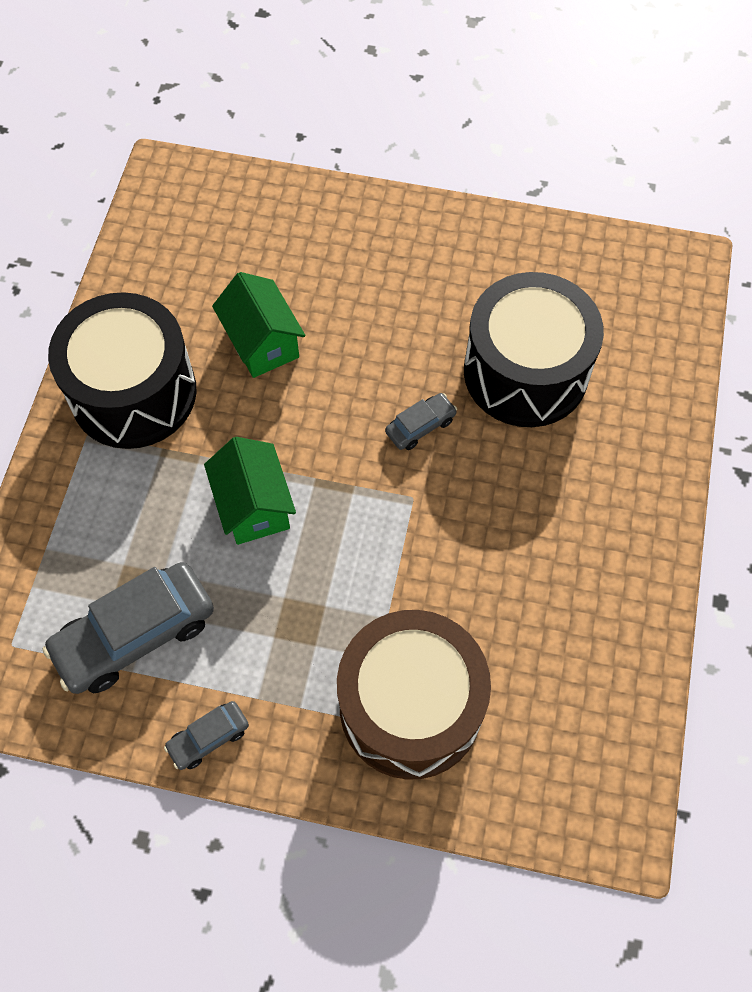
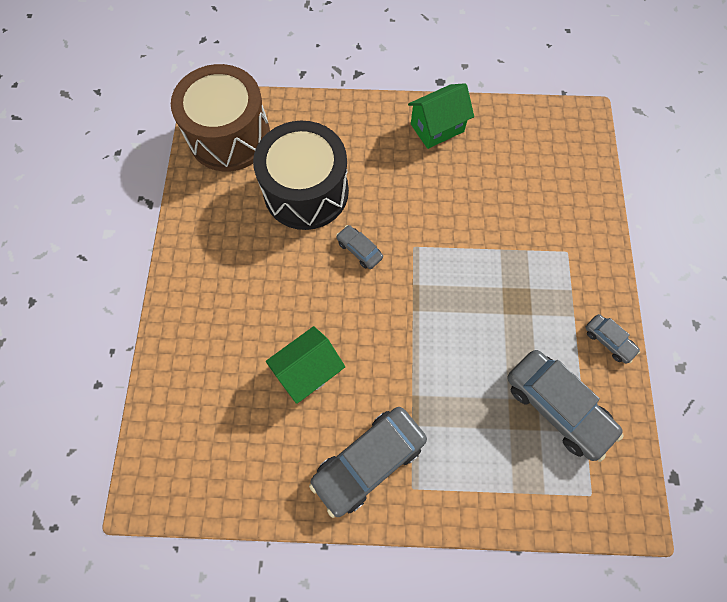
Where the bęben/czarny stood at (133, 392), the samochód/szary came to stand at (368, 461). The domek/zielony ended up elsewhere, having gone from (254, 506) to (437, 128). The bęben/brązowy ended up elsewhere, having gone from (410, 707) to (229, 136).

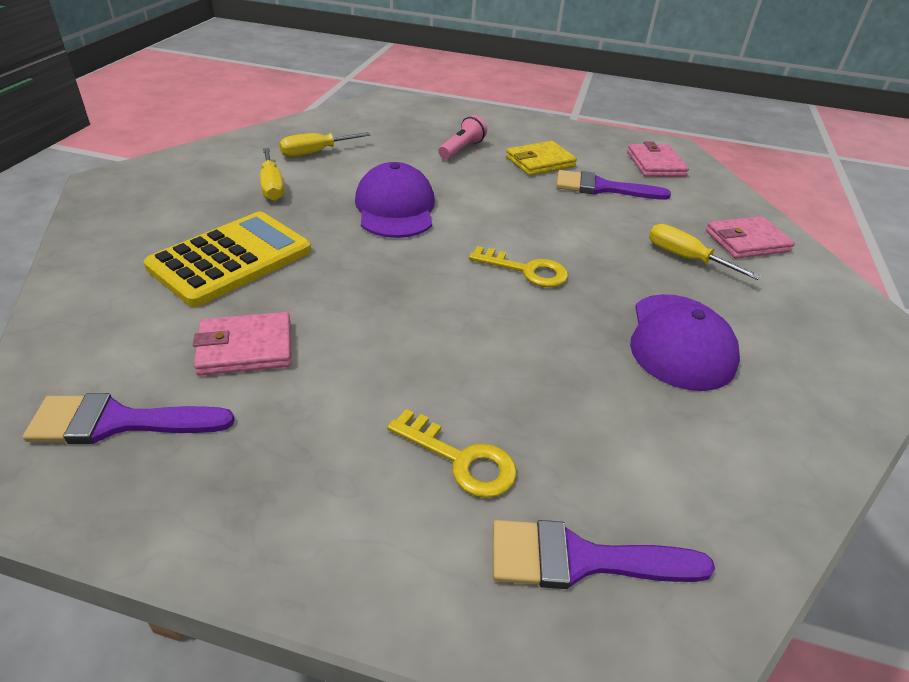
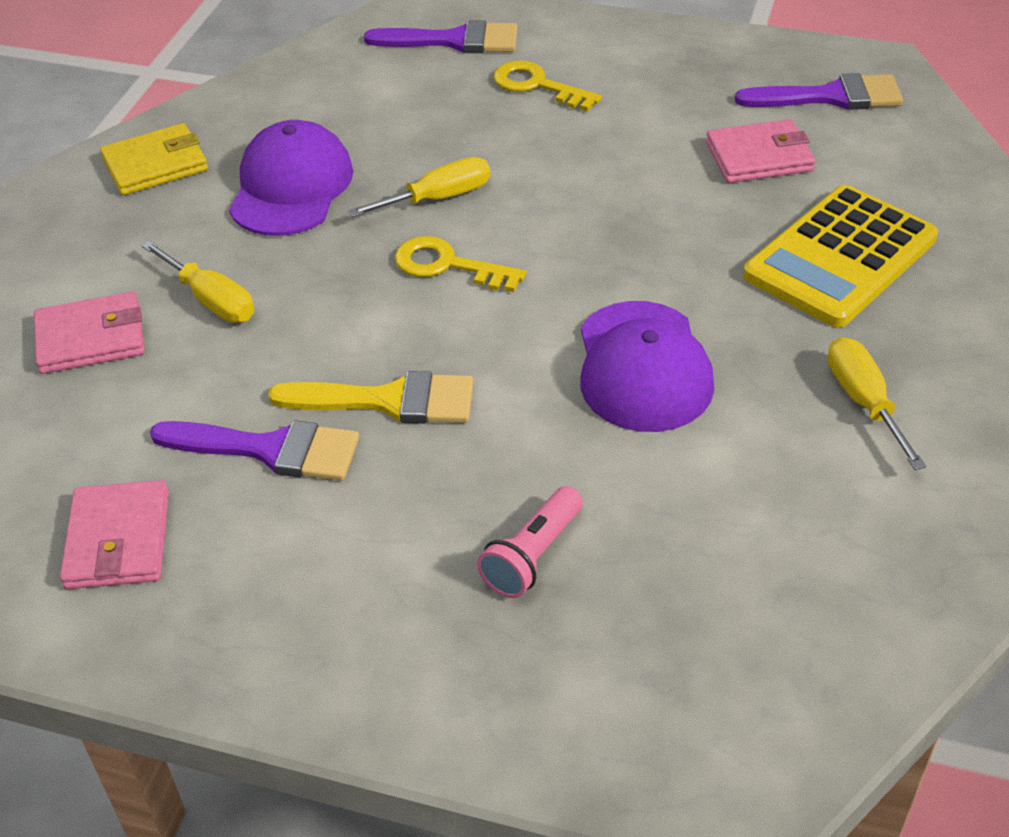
The śrubokręt/żółty ended up elsewhere, having gone from (315, 152) to (438, 198). The portfel/żółty ended up elsewhere, having gone from (540, 162) to (155, 165). The second view gained the pędzel/żółty at (389, 401).

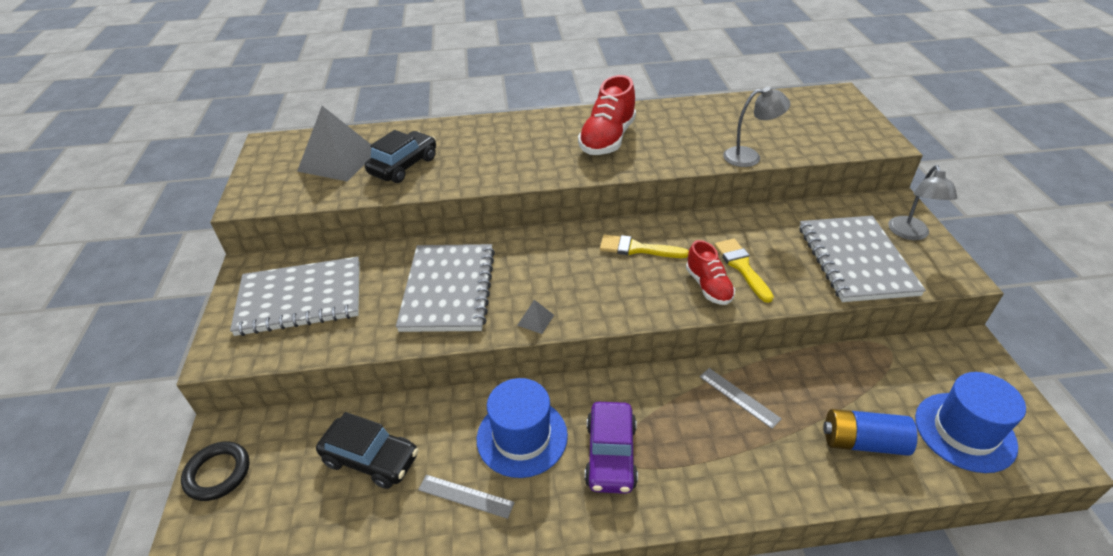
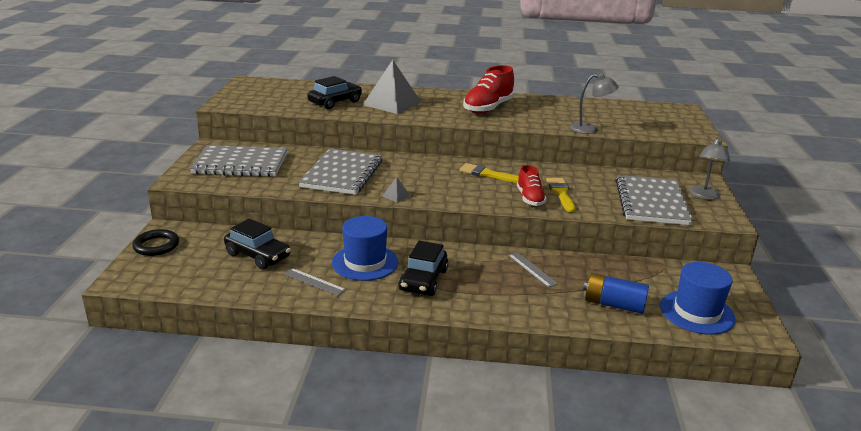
The piramida/szary ended up elsewhere, having gone from (338, 160) to (392, 103). What was the samochód/fioletowy at (610, 455) turned into the samochód/czarny at (423, 280).

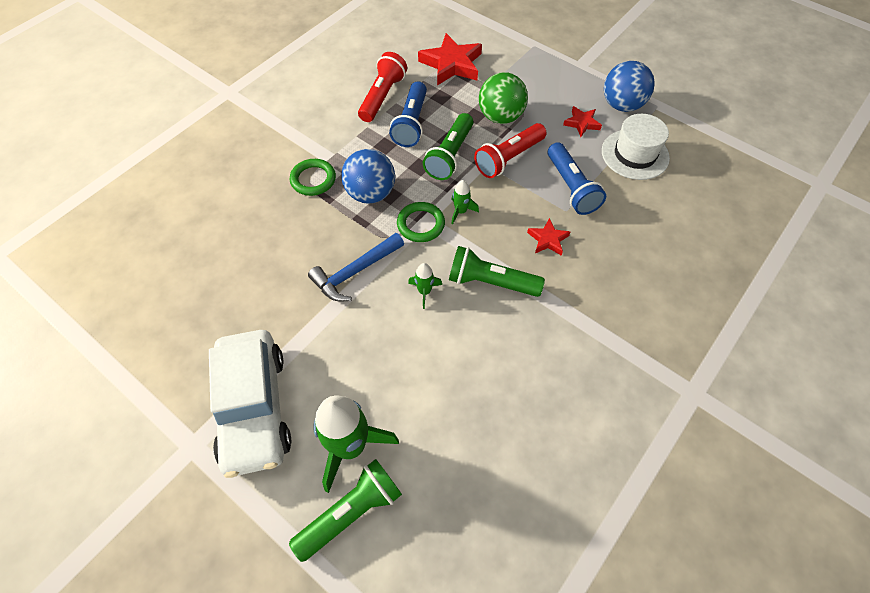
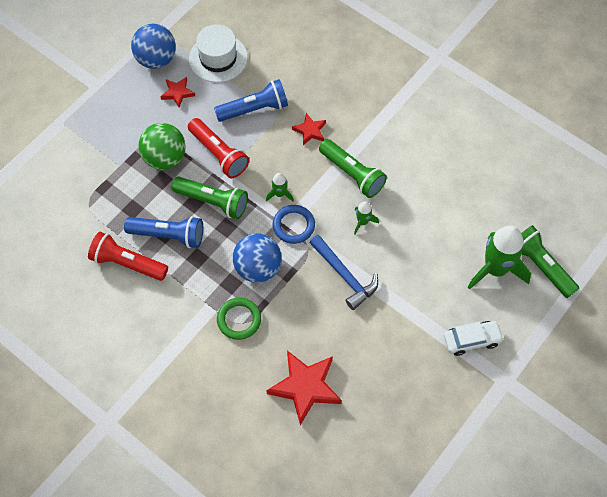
The size of the samochód/biały at (254, 408) changed by a factor of 0.51. What was the pierścień/zielony at (420, 224) turned into the pierścień/niebieski at (293, 225). The gwiazda/czerwony ended up elsewhere, having gone from (451, 64) to (305, 387). The latarka/zielony at (490, 282) ended up facing another way, 60 degrees counterclockwise from before.

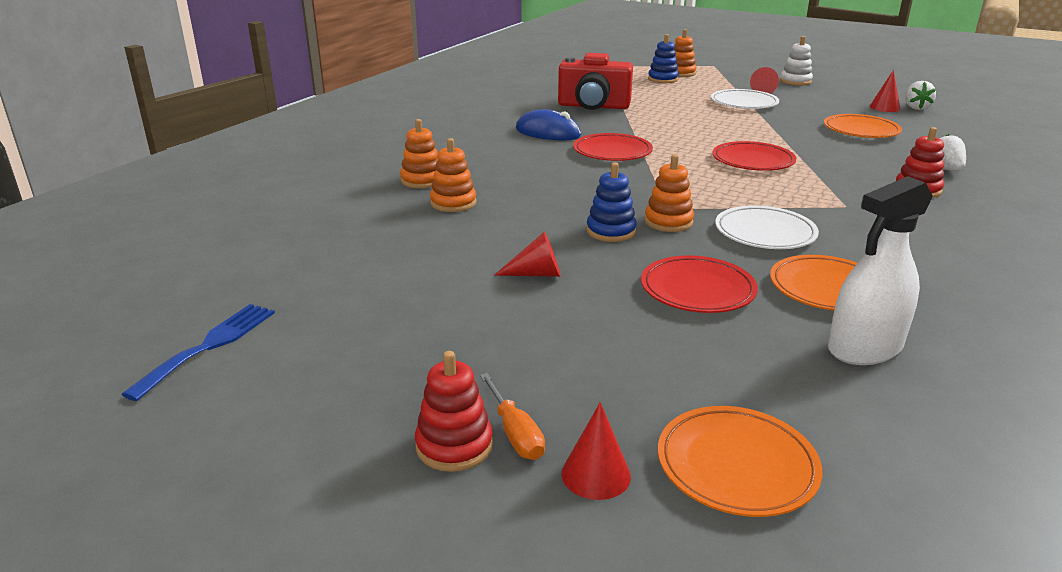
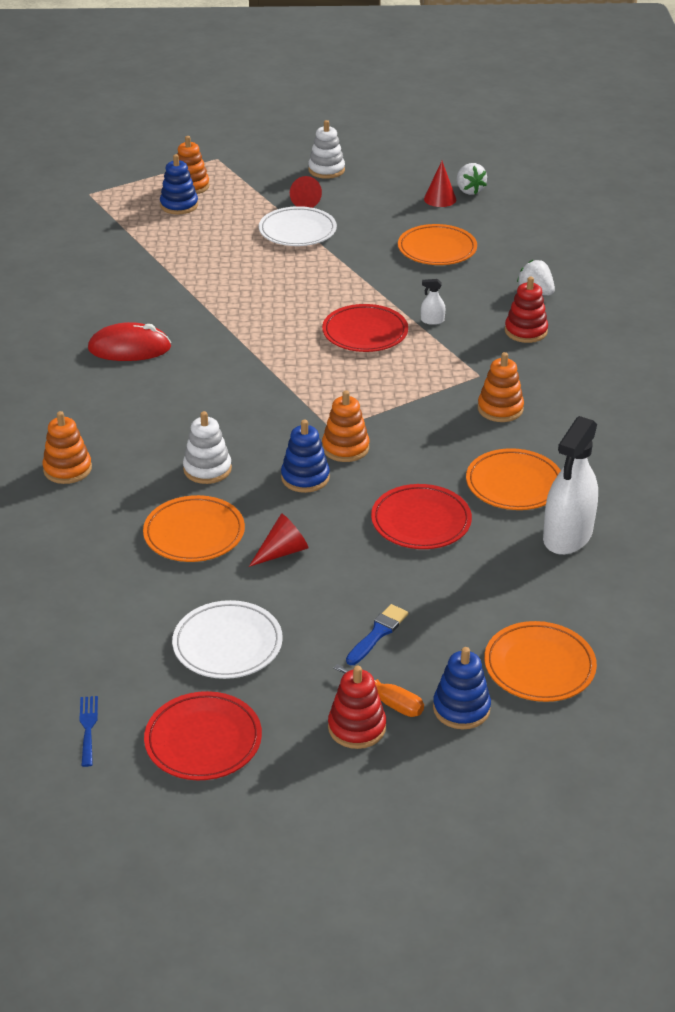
The size of the widelec/niebieski at (209, 346) changed by a factor of 0.59. The zabawka nakładanka/pomarańczowy ended up elsewhere, having gone from (453, 203) to (500, 409). What was the myszka/niebieski at (548, 132) turned into the myszka/czerwony at (129, 348). The second view lost the aparat fotograficzny/czerwony at (593, 106). Where the stożek/czerwony stood at (596, 474), the zabawka nakładanka/niebieski came to stand at (461, 708). The talerz/czerwony ended up elsewhere, having gone from (612, 152) to (203, 741). The talerz/biały ended up elsewhere, having gone from (765, 233) to (227, 644). The second view gained the talerz/pomarańczowy at (194, 534). The second view gained the zabawka nakładanka/biały at (207, 469). The second view gained the pędzel/niebieski at (378, 633). The second view gained the spryskiwacz/biały at (432, 320).

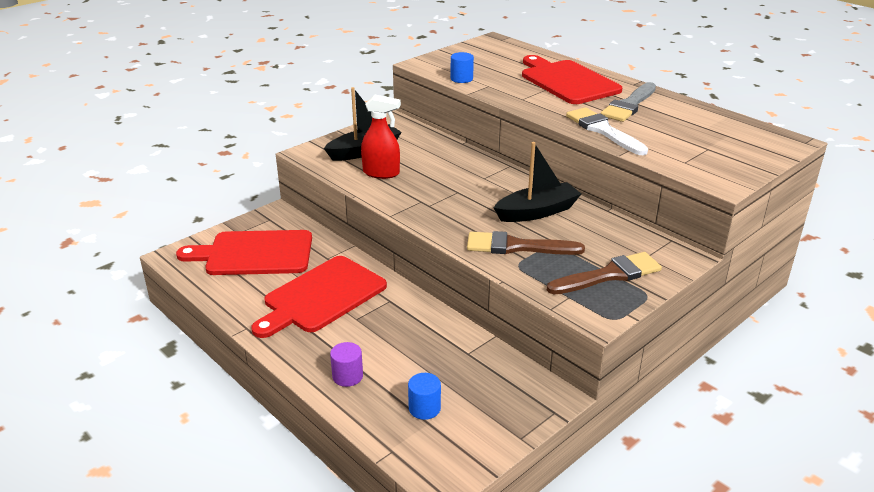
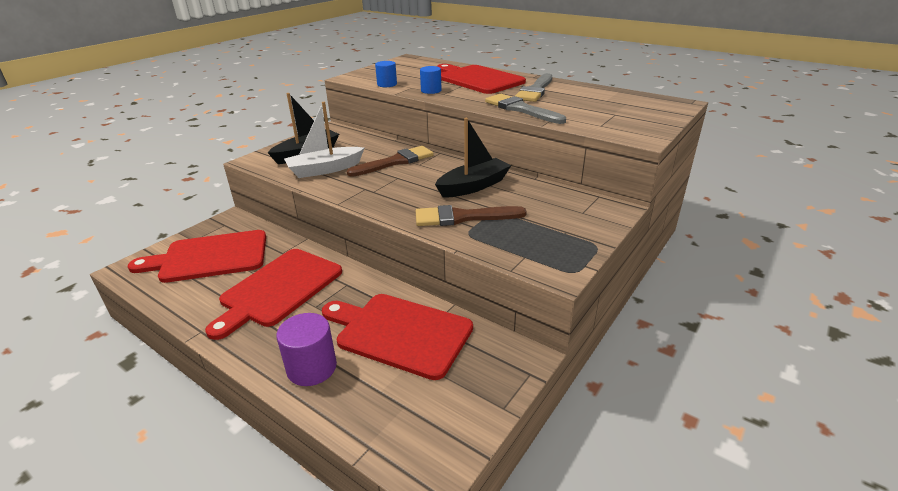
The size of the walec/fioletowy at (347, 376) changed by a factor of 1.53. Where the spryskiwacz/czerwony stood at (381, 173), the łódka/biały came to stand at (325, 169). The walec/niebieski ended up elsewhere, having gone from (424, 408) to (431, 91). The pędzel/brązowy ended up elsewhere, having gone from (609, 275) to (395, 162). What was the pędzel/biały at (603, 130) turned into the pędzel/szary at (521, 109). The second view gained the deska do krojenia/czerwony at (399, 333).

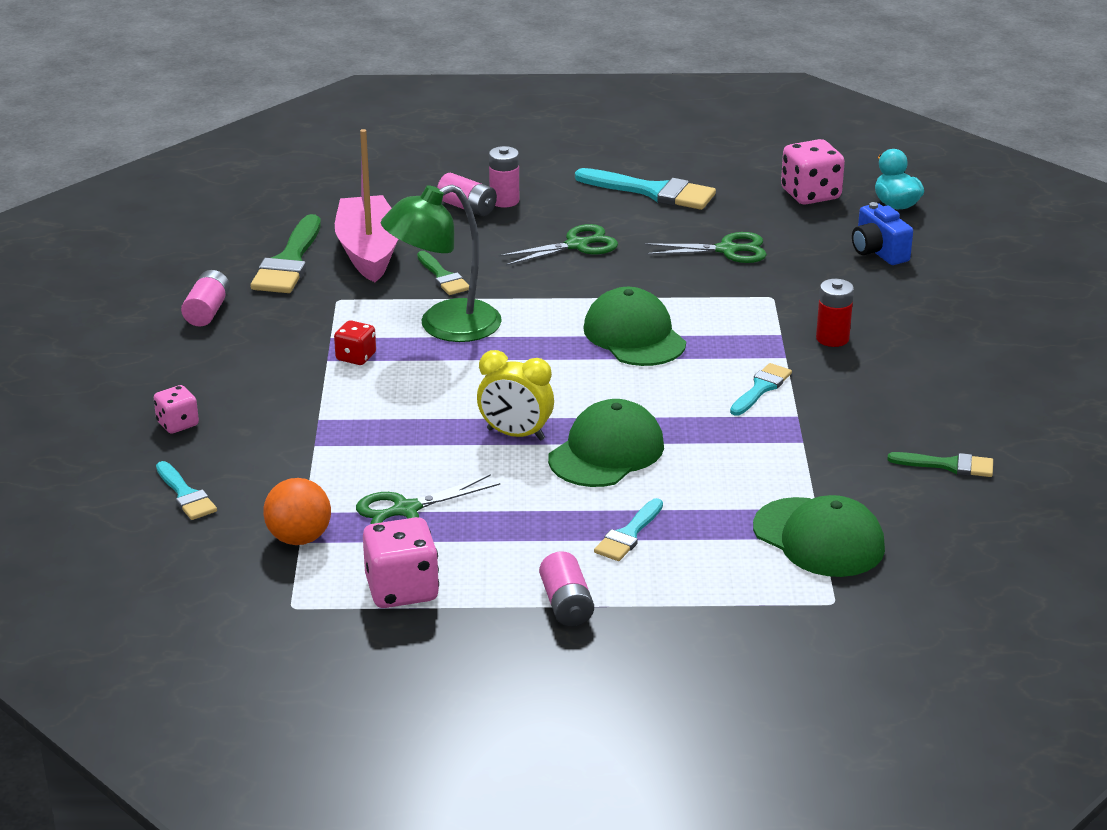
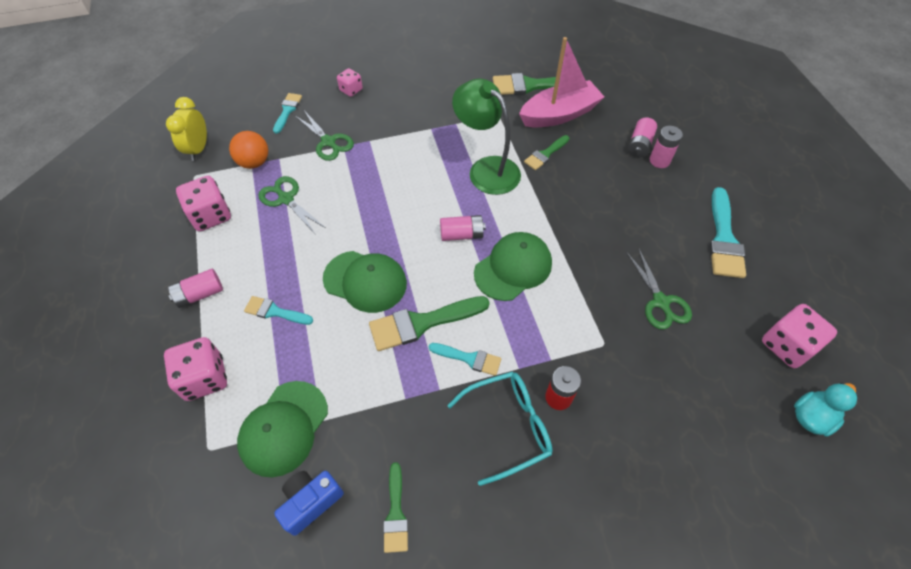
The pędzel/turkusowy at (185, 495) ended up facing another way, 150 degrees clockwise from before. The bateria/różowy ended up elsewhere, having gone from (207, 311) to (462, 234). The second view lost the kostka do gry/czerwony at (356, 357). The budzik/żółty ended up elsewhere, having gone from (515, 434) to (198, 149). The nożyczki/zielony ended up elsewhere, having gone from (577, 245) to (328, 142). The aparat fotograficzny/niebieski ended up elsewhere, having gone from (878, 252) to (311, 502). The second view gained the kostka do gry/różowy at (205, 378). The second view gained the pędzel/zielony at (422, 323). The second view gained the okulary/turkusowy at (508, 426).

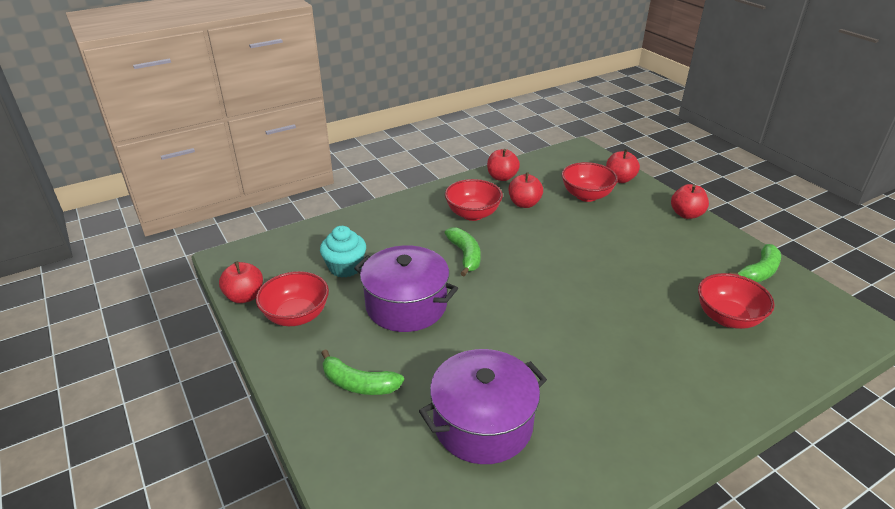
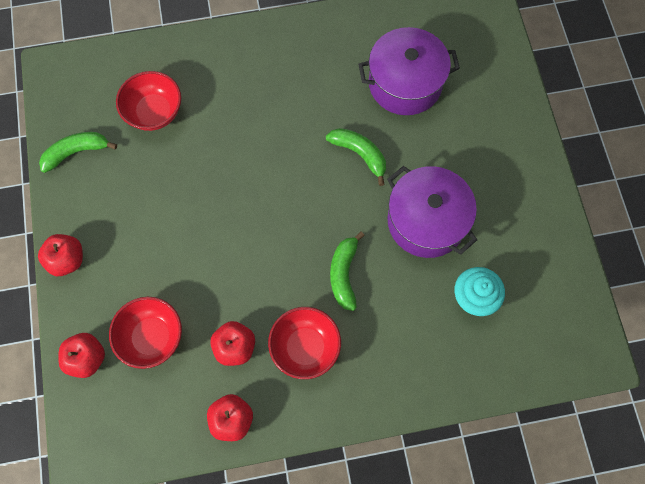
The second view lost the jabłko/czerwony at (245, 296). The second view lost the miska/czerwony at (296, 316). The banan/zielony ended up elsewhere, having gone from (358, 384) to (359, 154).

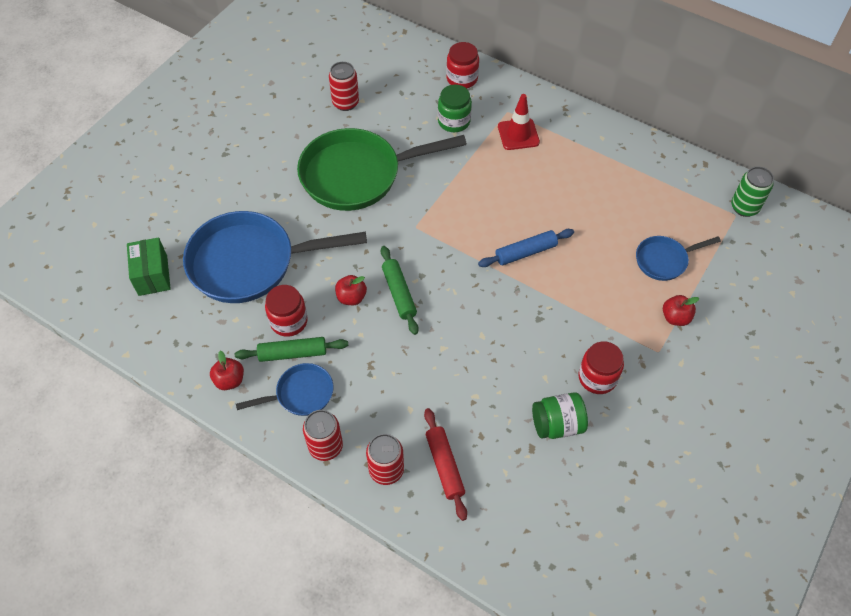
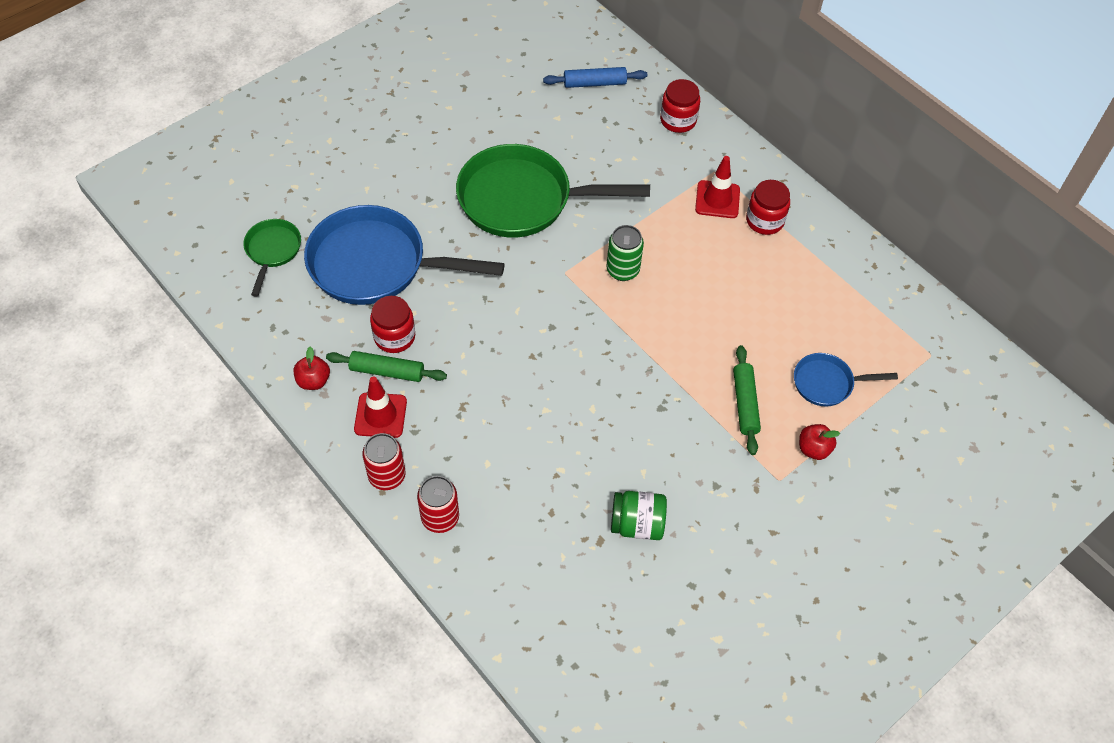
Where the pudełko/zielony stood at (152, 275), the patelnia/zielony came to stand at (272, 251). Where the patelnia/niebieski stood at (301, 394), the pachołek/czerwony came to stand at (380, 415). The second view lost the puszka/czerwony at (345, 103). The second view lost the jabłko/czerwony at (351, 297). The wałek do ciasta/zielony ended up elsewhere, having gone from (399, 293) to (745, 403). The second view lost the wałek do ciasta/czerwony at (444, 466). The second view lost the słoik/zielony at (454, 121). The wałek do ciasta/niebieski ended up elsewhere, having gone from (525, 252) to (594, 83). The słoik/czerwony ended up elsewhere, having gone from (597, 377) to (764, 221). The puszka/zielony ended up elsewhere, having gone from (744, 207) to (622, 270).

